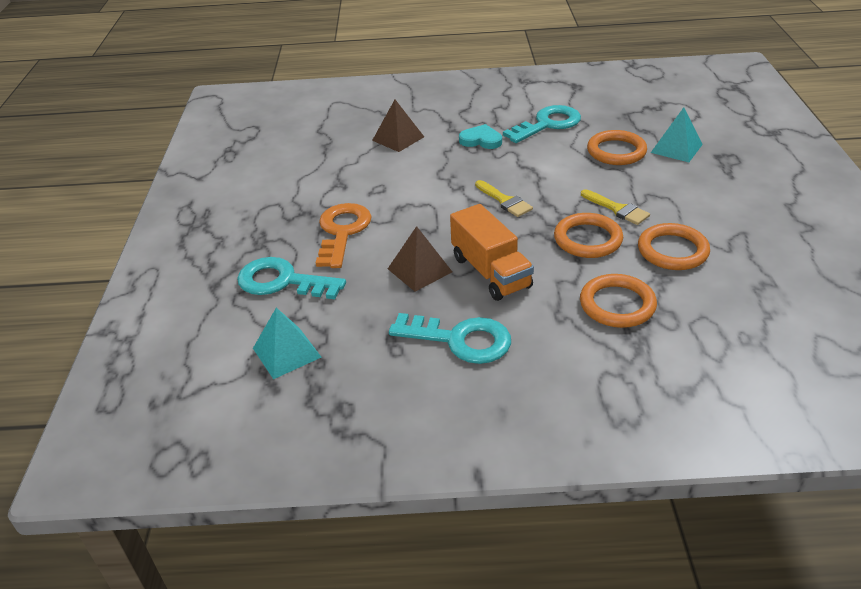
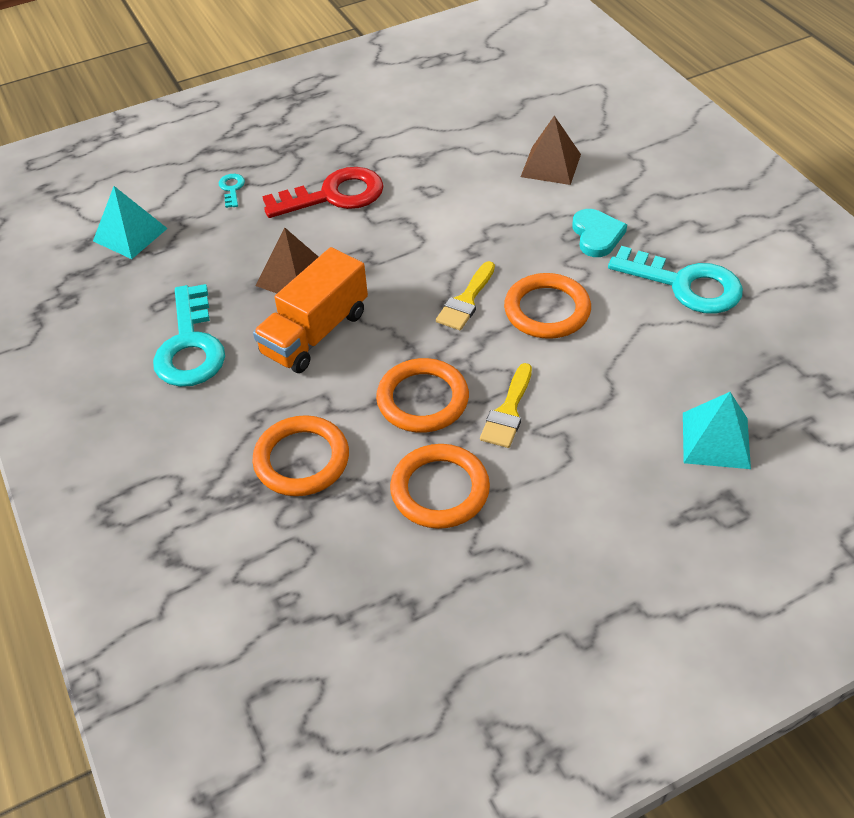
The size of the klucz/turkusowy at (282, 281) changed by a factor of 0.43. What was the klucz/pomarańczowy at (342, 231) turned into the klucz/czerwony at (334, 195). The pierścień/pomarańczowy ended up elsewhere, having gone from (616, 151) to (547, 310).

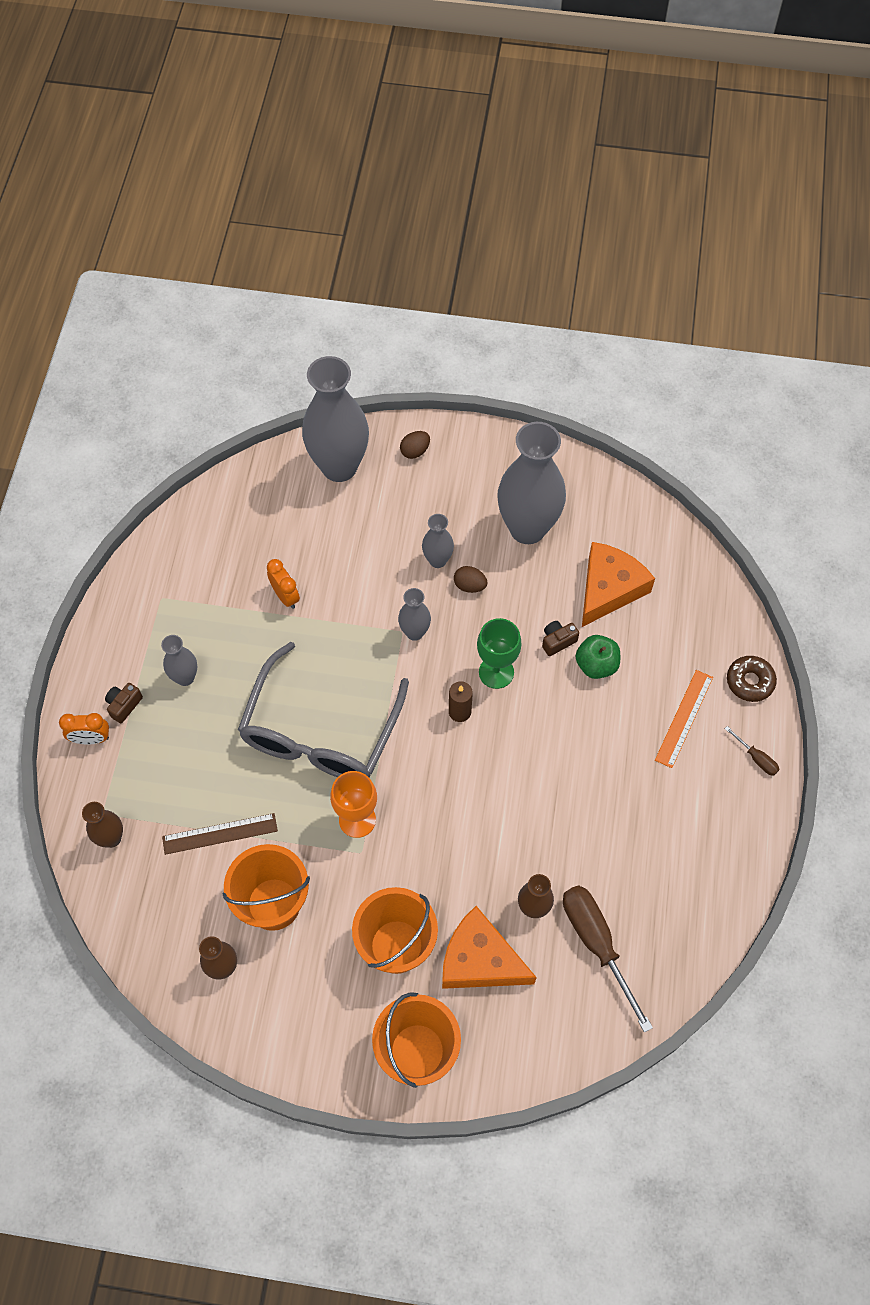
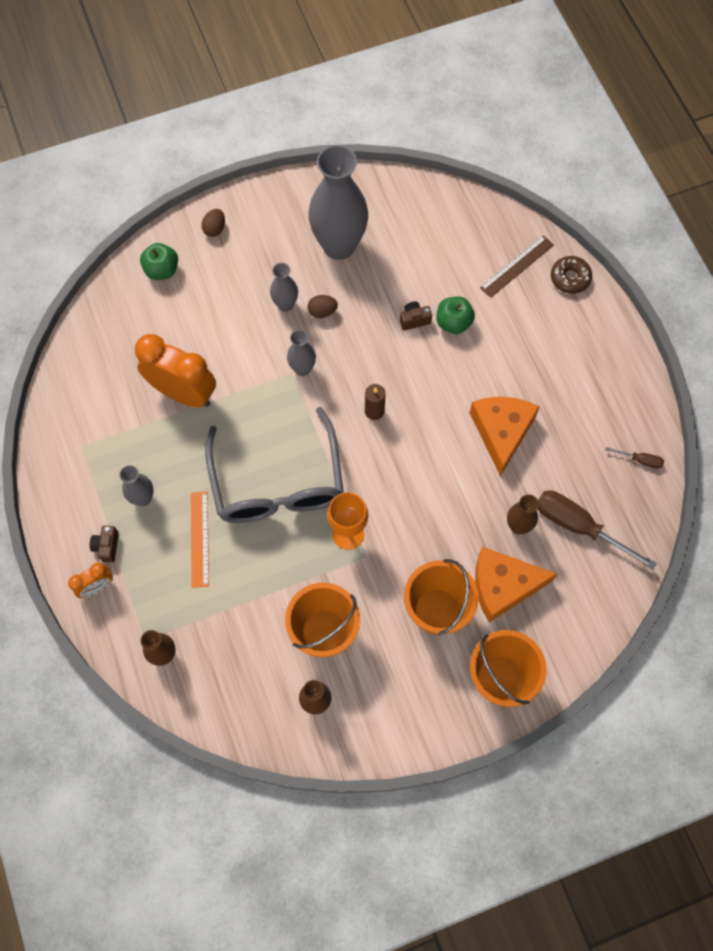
The linijka/brązowy ended up elsewhere, having gone from (220, 834) to (517, 266). The size of the budzik/pomarańczowy at (285, 596) changed by a factor of 2.01. Where the wazon/szary stood at (339, 467), the jabłko/zielony came to stand at (162, 270). The second view lost the kielich/zielony at (496, 672). The aparat fotograficzny/brązowy at (557, 641) ended up facing another way, 45 degrees clockwise from before. The ser/pomarańczowy ended up elsewhere, having gone from (609, 589) to (501, 432). The linijka/pomarańczowy ended up elsewhere, having gone from (684, 718) to (199, 539). The śrubokręt/brązowy ended up elsewhere, having gone from (756, 758) to (640, 460).

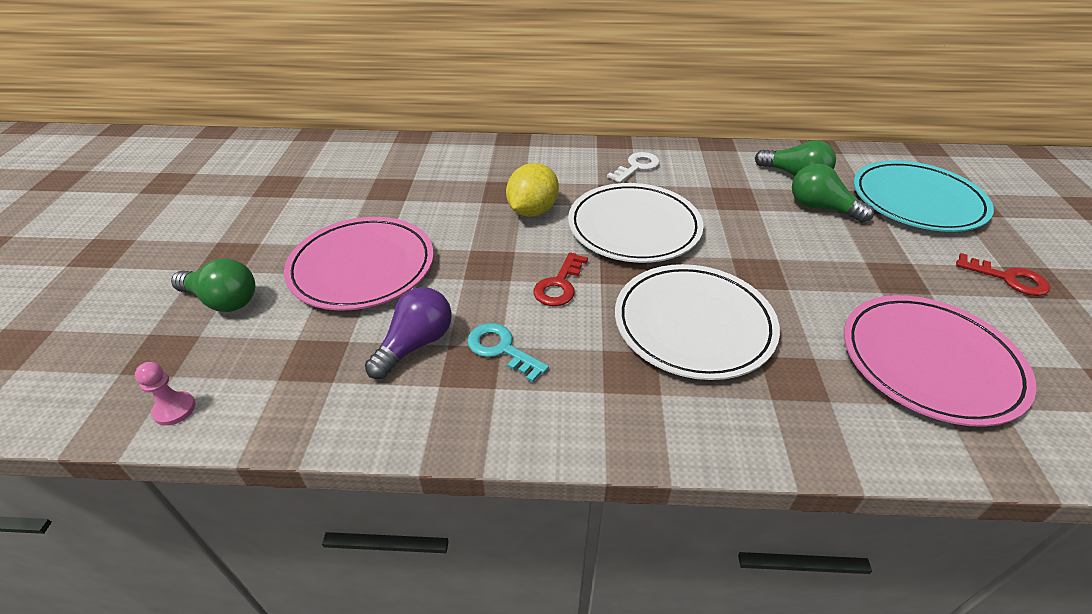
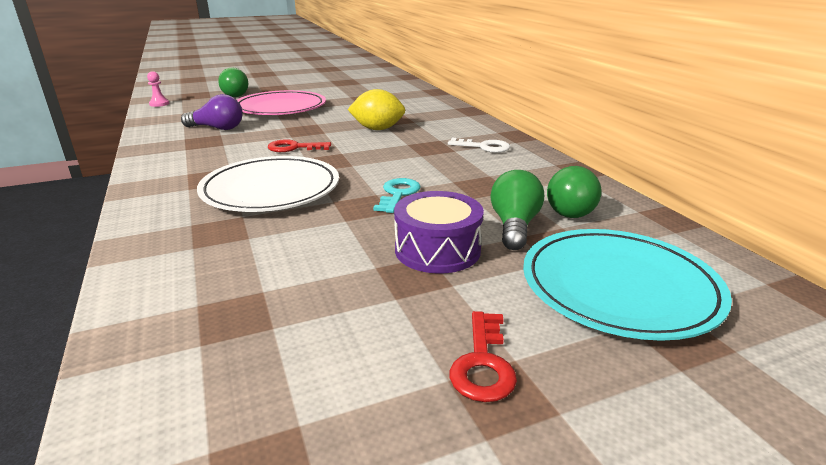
The klucz/turkusowy ended up elsewhere, having gone from (501, 349) to (398, 194). The second view lost the talerz/biały at (634, 227). The second view lost the talerz/różowy at (929, 362). The second view gained the bęben/fioletowy at (437, 250).

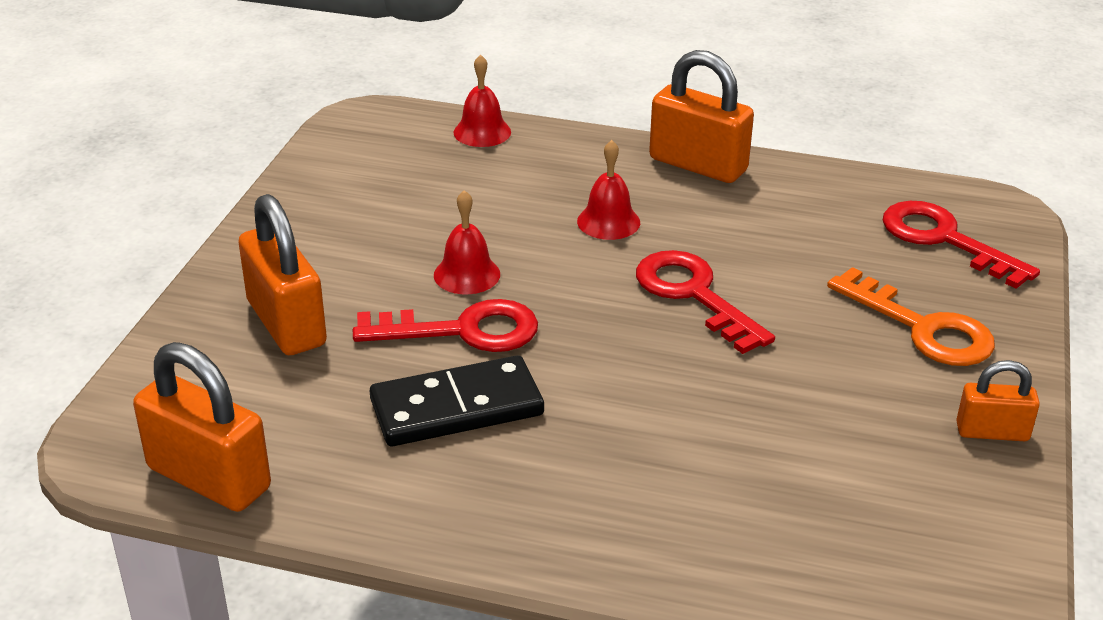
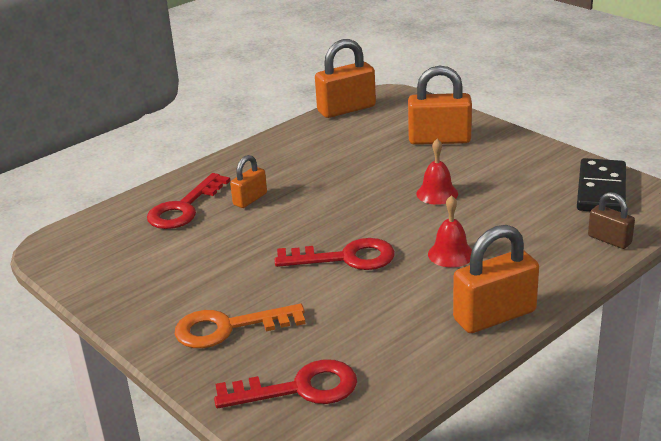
The klucz/czerwony ended up elsewhere, having gone from (463, 331) to (184, 208). The kostka domina/czarny ended up elsewhere, having gone from (456, 407) to (601, 190). Where the dzwonek/czerwony stood at (482, 132), the kłódka/brązowy came to stand at (609, 240). The kłódka/pomarańczowy ended up elsewhere, having gone from (992, 432) to (250, 199).

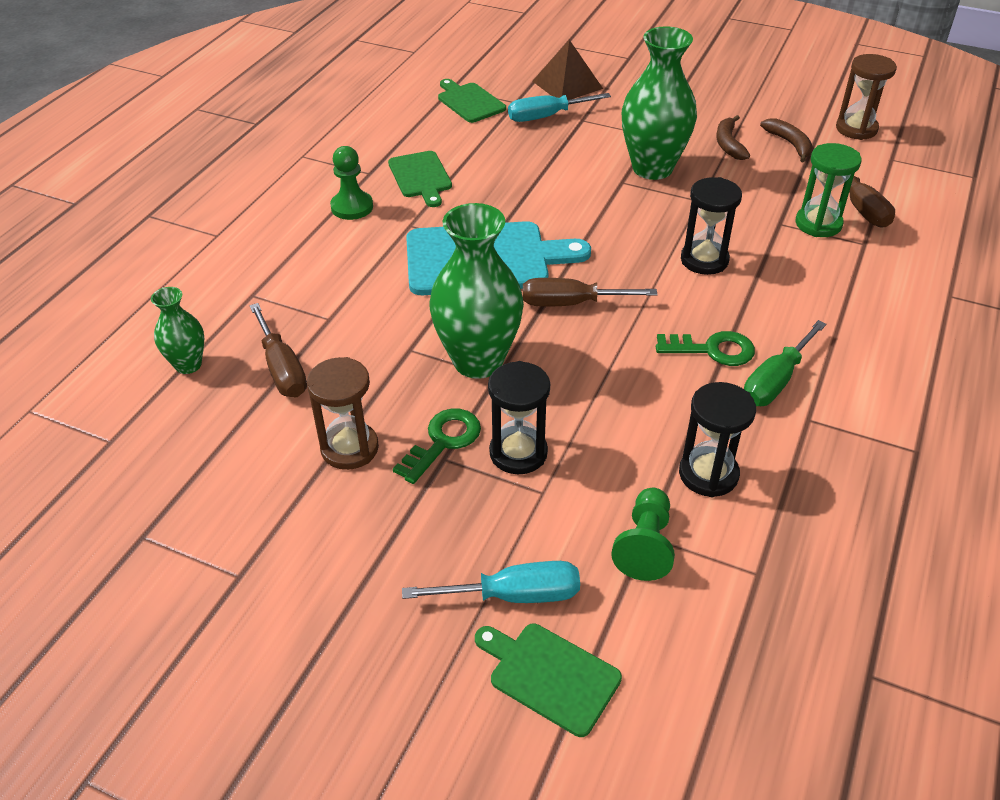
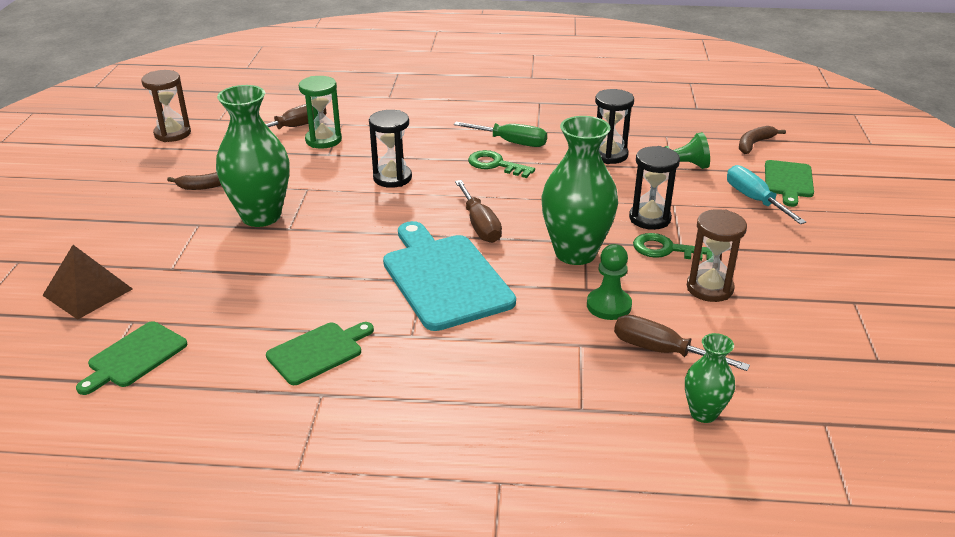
The śrubokręt/brązowy at (282, 369) ended up facing another way, 105 degrees counterclockwise from before. The pionek/zielony ended up elsewhere, having gone from (352, 207) to (608, 305). The second view lost the śrubokręt/turkusowy at (546, 116). The klucz/zielony at (712, 350) ended up facing another way, 45 degrees counterclockwise from before. The banan/brązowy ended up elsewhere, having gone from (789, 144) to (754, 144).

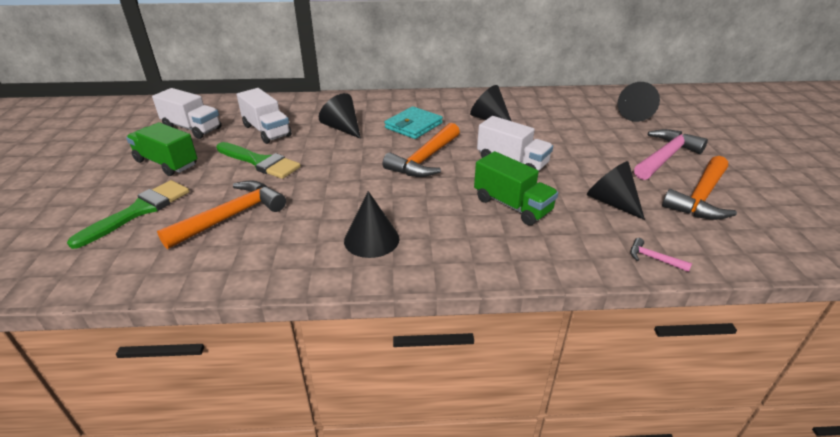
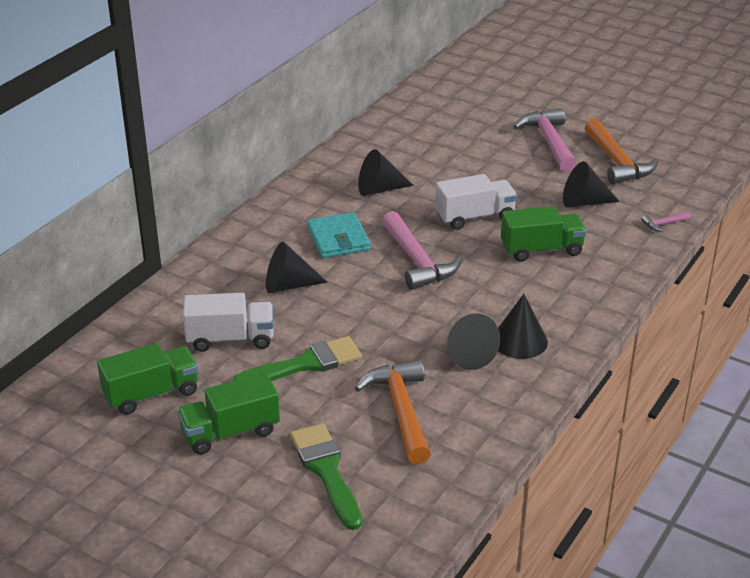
What was the ciężarówka/biały at (192, 128) turned into the ciężarówka/zielony at (151, 394). What was the młotek/pomarańczowy at (424, 160) turned into the młotek/różowy at (417, 261). The stożek/czarny ended up elsewhere, having gone from (636, 115) to (467, 354).

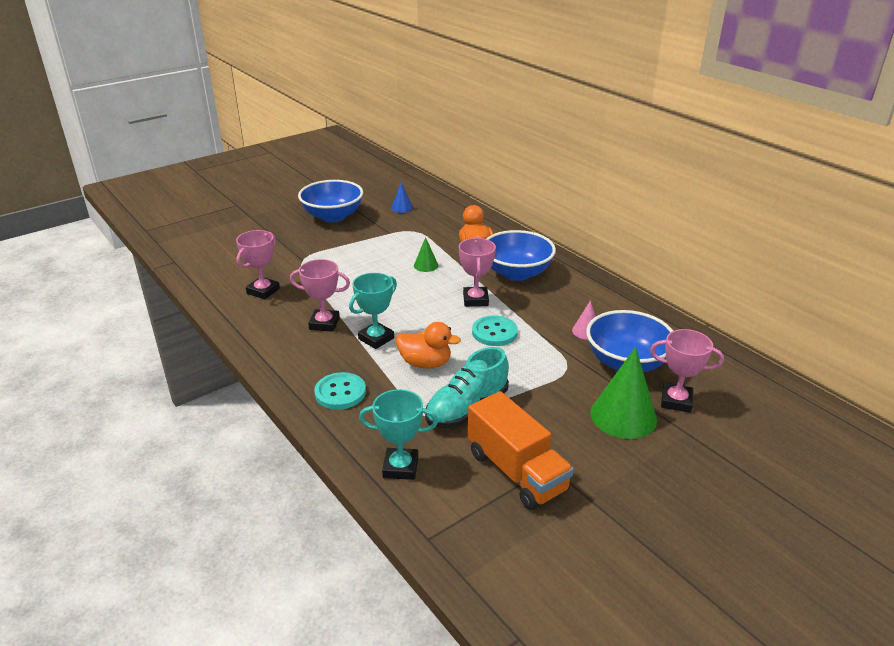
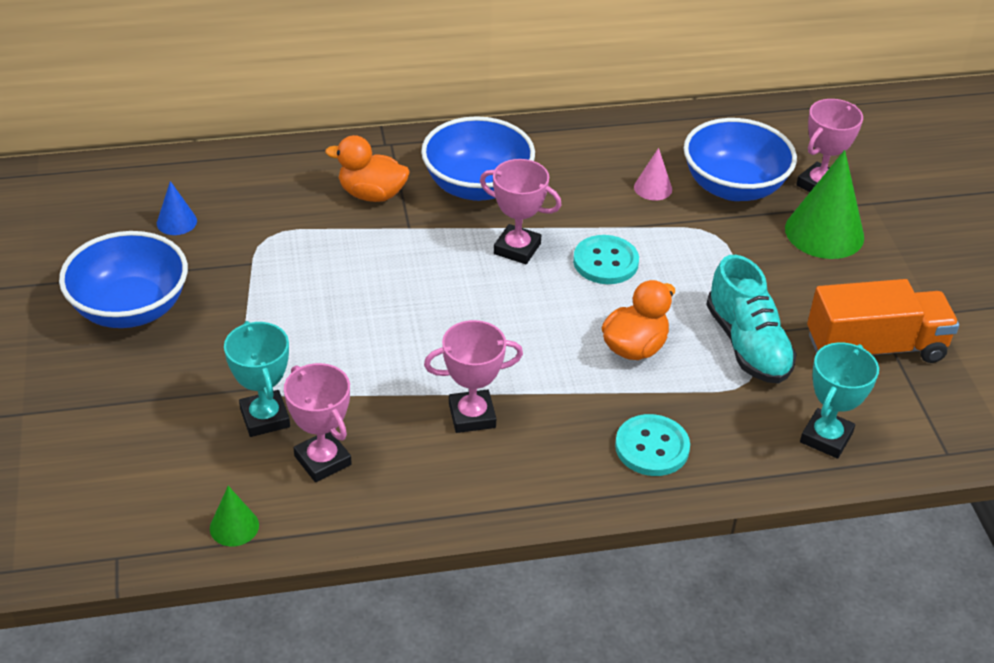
The puchar/różowy at (324, 324) ended up facing another way, 45 degrees clockwise from before. The puchar/turkusowy ended up elsewhere, having gone from (376, 338) to (265, 418). The stożek/zielony ended up elsewhere, having gone from (426, 265) to (234, 526).

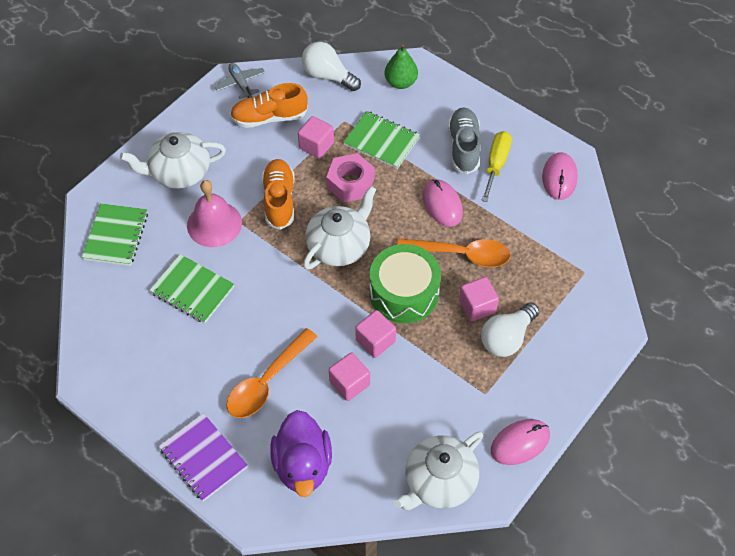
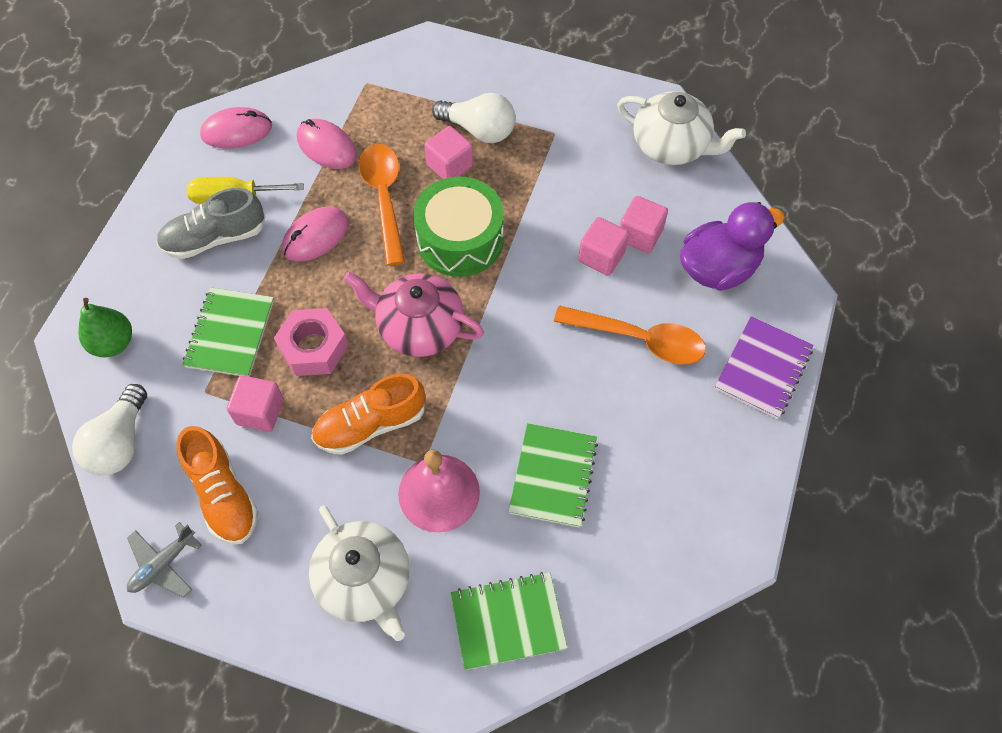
What was the imbryk/biały at (339, 246) turned into the imbryk/różowy at (419, 327). The sześcian/różowy ended up elsewhere, having gone from (375, 341) to (640, 235). The myszka/różowy ended up elsewhere, having gone from (520, 443) to (326, 146).

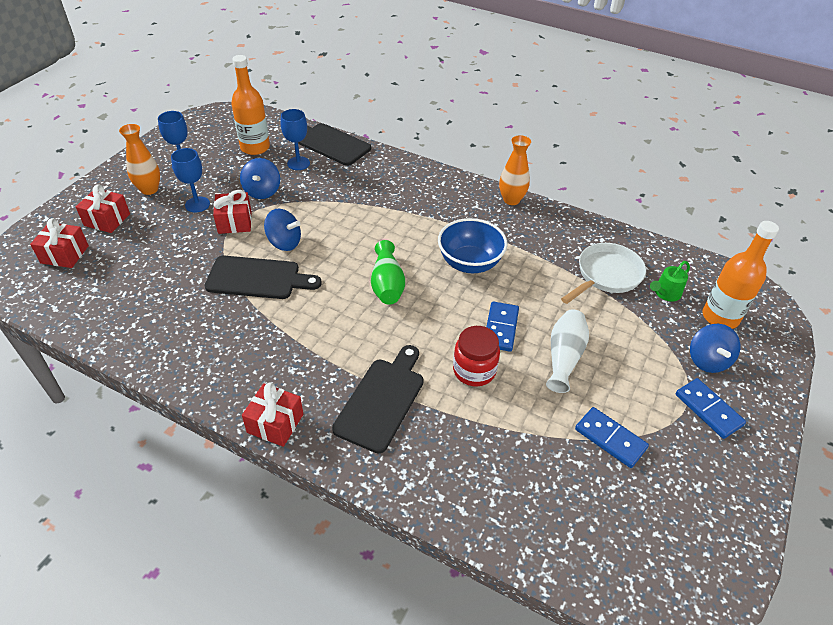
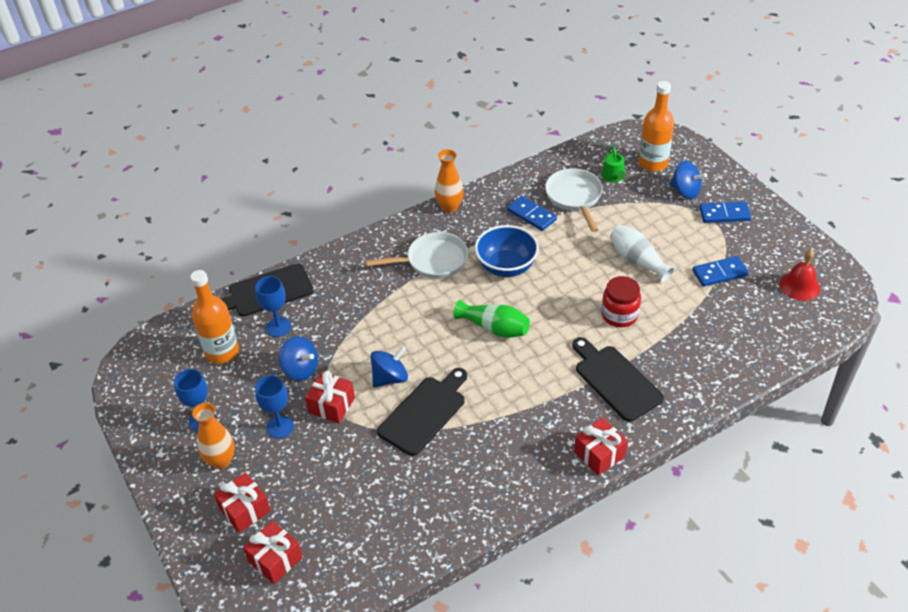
The kostka domina/niebieski ended up elsewhere, having gone from (501, 328) to (531, 215). The second view gained the patelnia/biały at (433, 261). The second view gained the dzwonek/czerwony at (799, 286).

